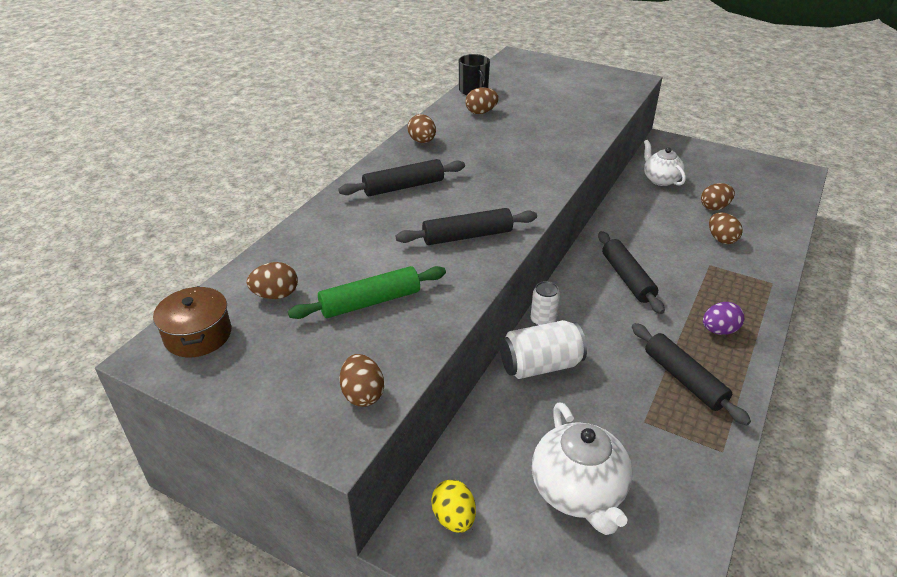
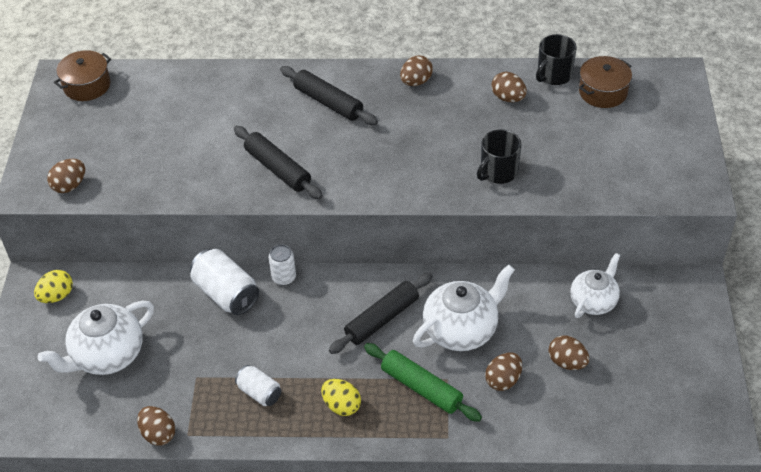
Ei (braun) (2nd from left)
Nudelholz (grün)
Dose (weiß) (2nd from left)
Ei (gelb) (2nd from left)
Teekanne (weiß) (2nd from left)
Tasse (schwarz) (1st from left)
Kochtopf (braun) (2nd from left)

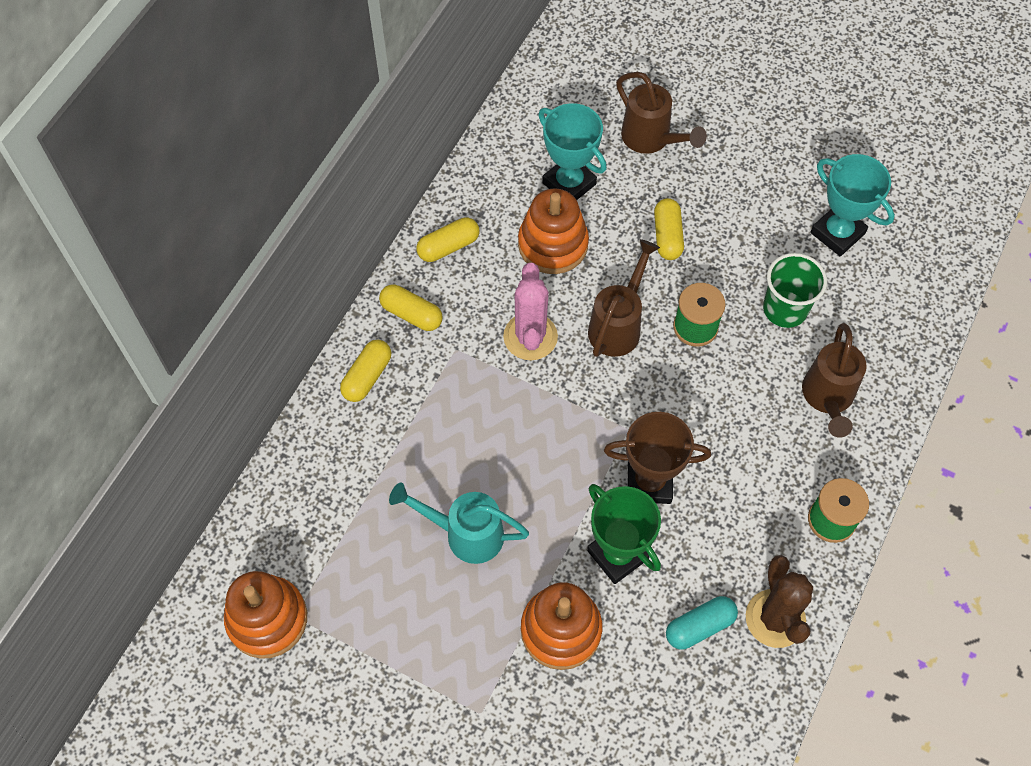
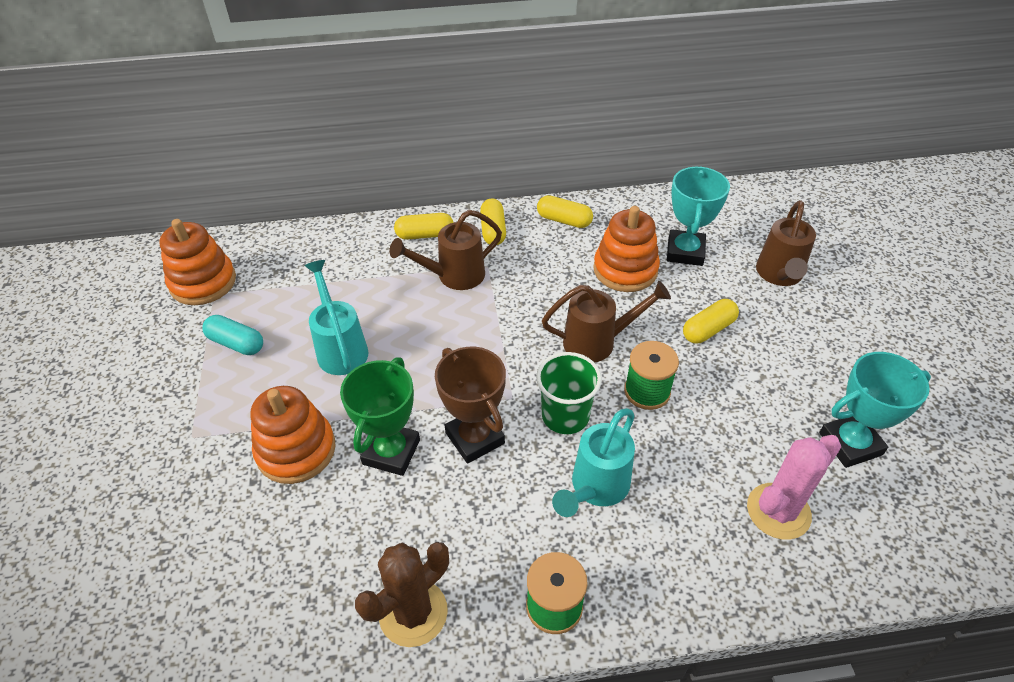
Kaktus (rosa)
Kapsel (türkis)
Becher (grün)
Gießkanne (braun) (1st from left)
Pokal (türkis) (2nd from left)
Gießkanne (türkis) (2nd from left)

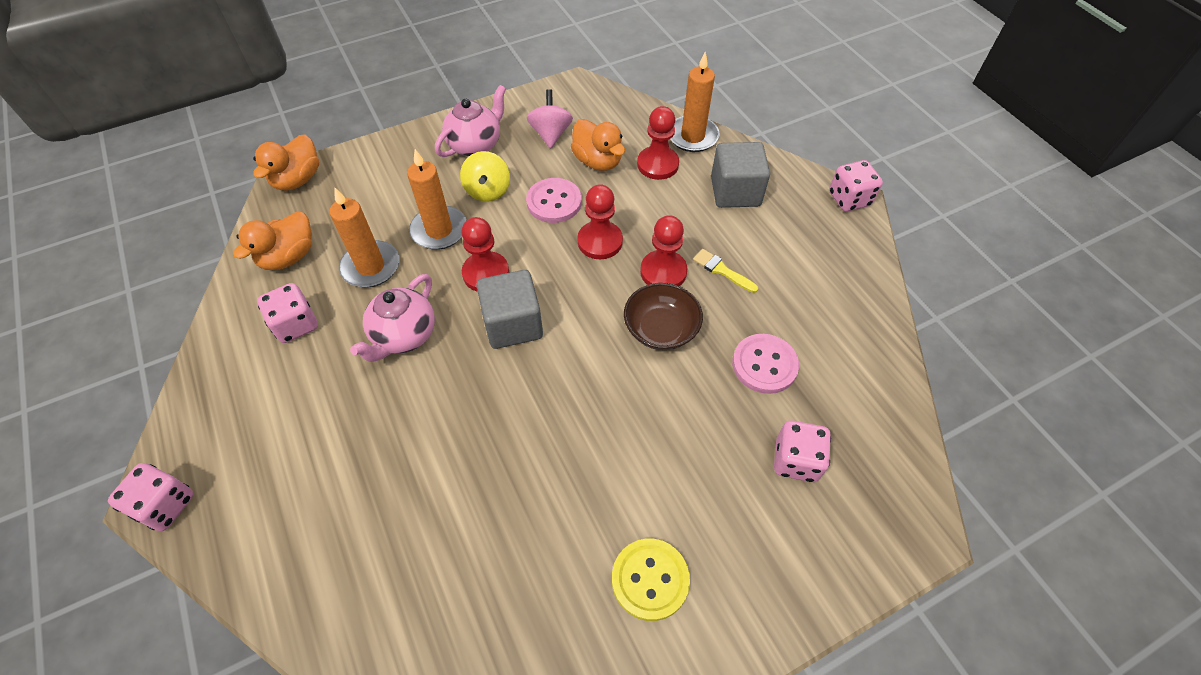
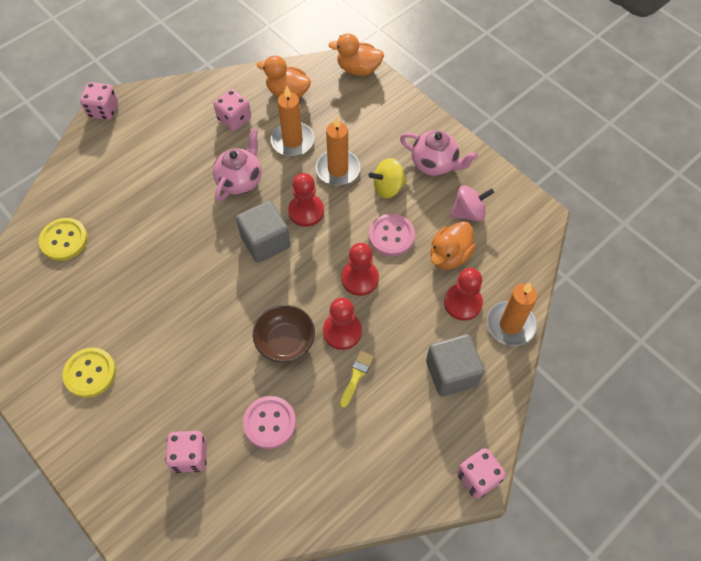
Teekanne (rosa) (1st from left)
Knopf (gelb) (1st from left)

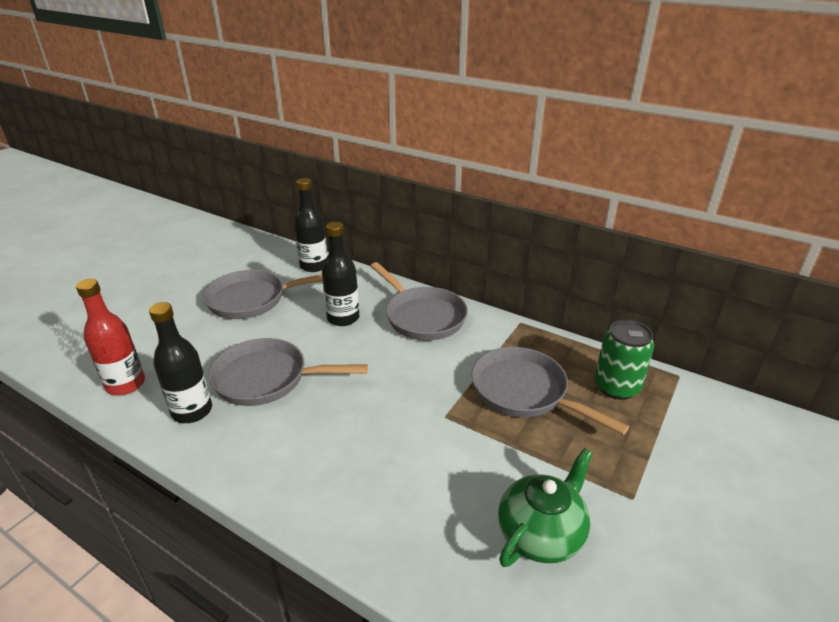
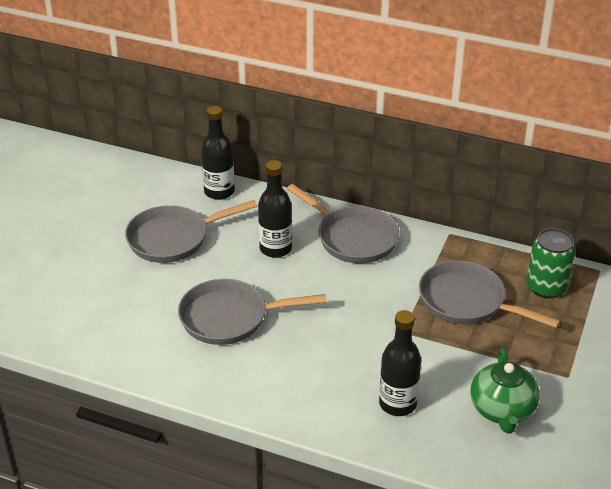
Flasche (rot)
Flasche (schwarz) (3rd from left)
Teekanne (grün)

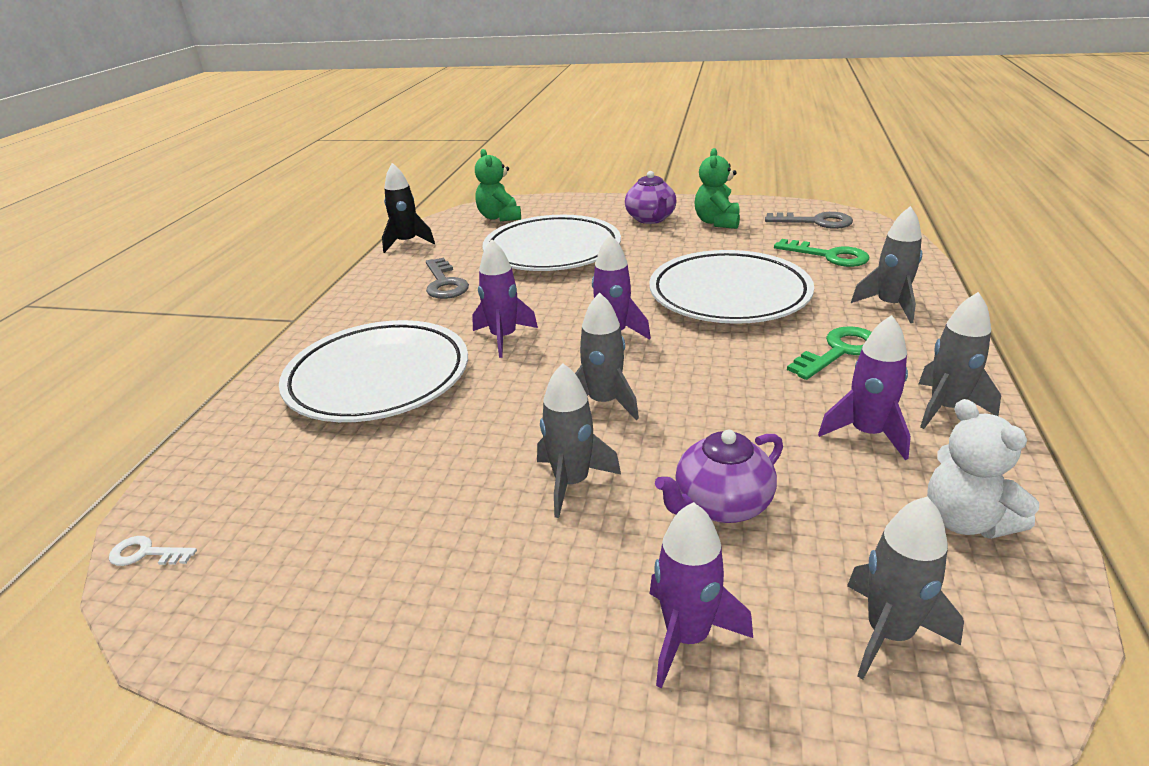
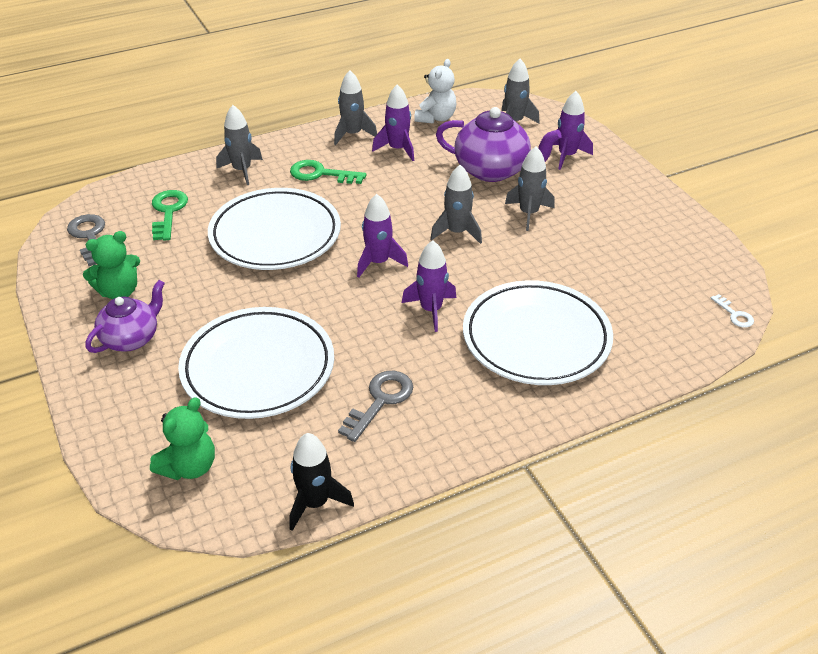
Teekanne (lila) (2nd from left)

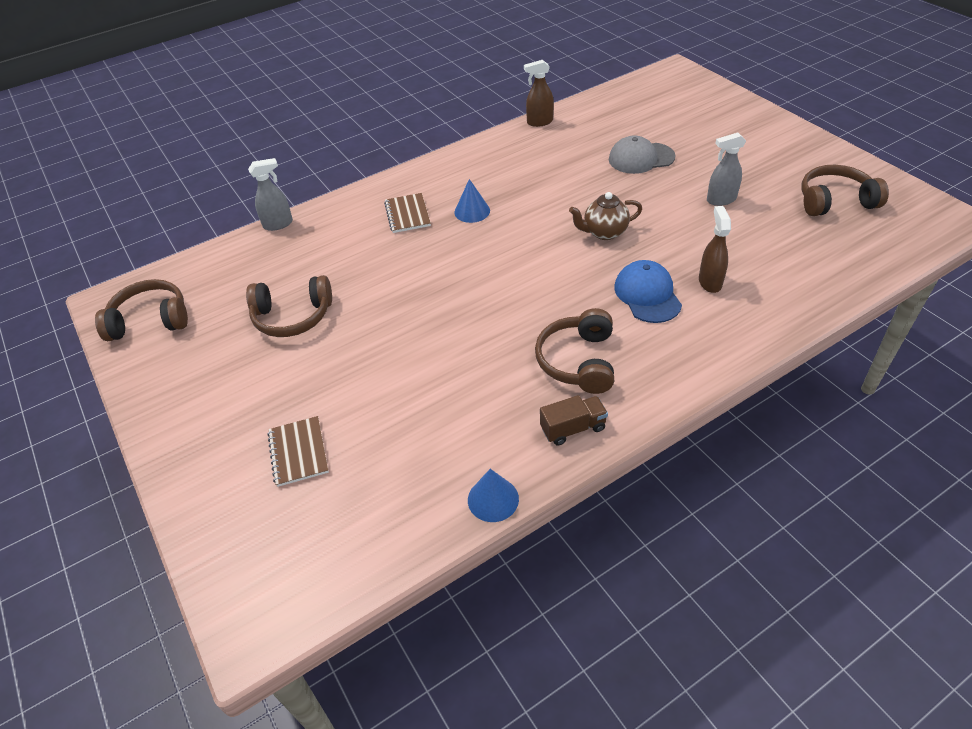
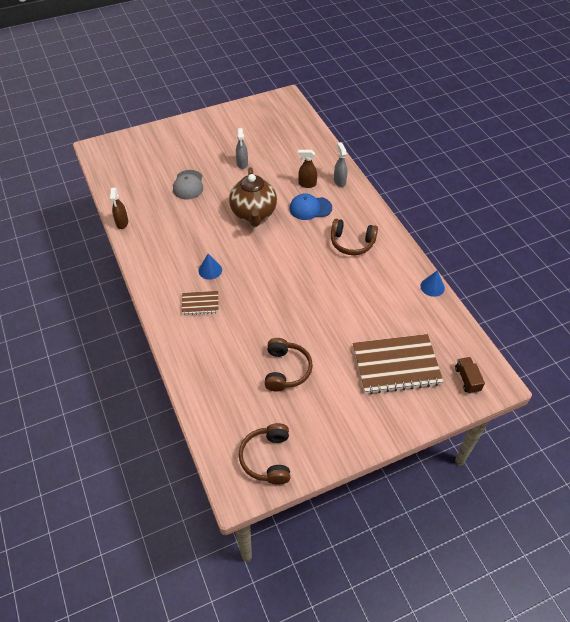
Sprühflasche (grau) (2nd from left)
Notizbuch (braun) (2nd from left)
Lastwagen (braun)
Teekanne (braun)
Kopfhörer (braun) (4th from left in the first image)

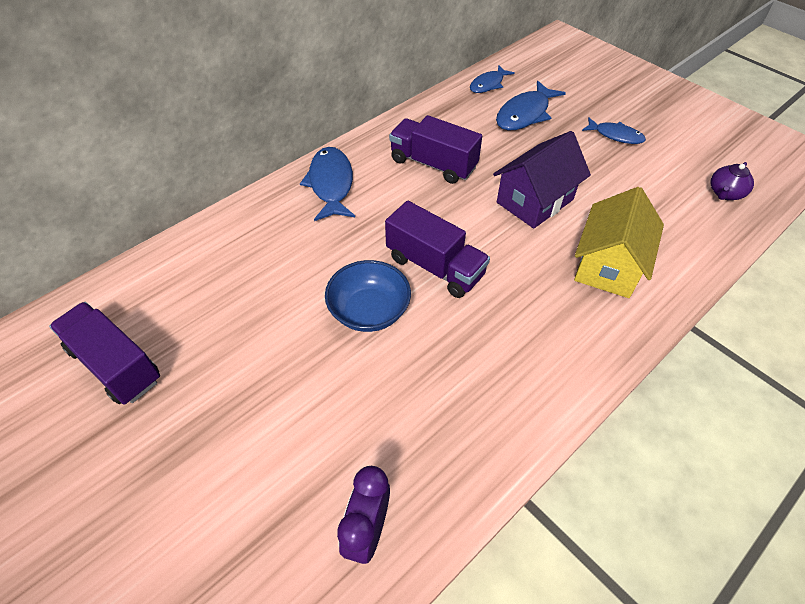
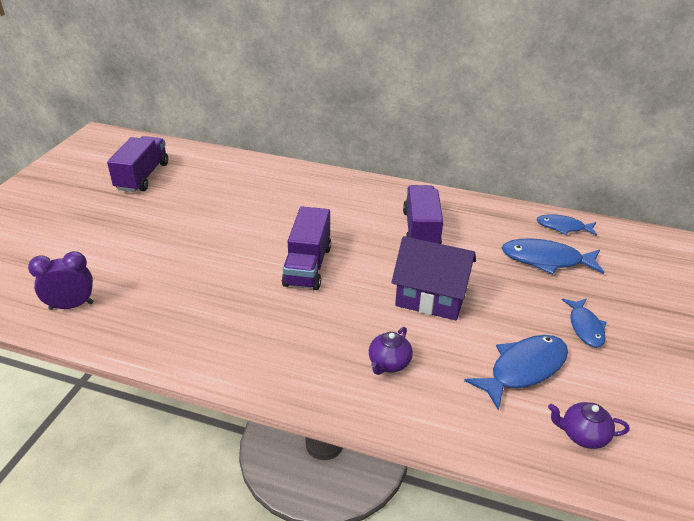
Fisch (blau) (1st from left)
Schüssel (blau)
Teekanne (lila) (1st from left)

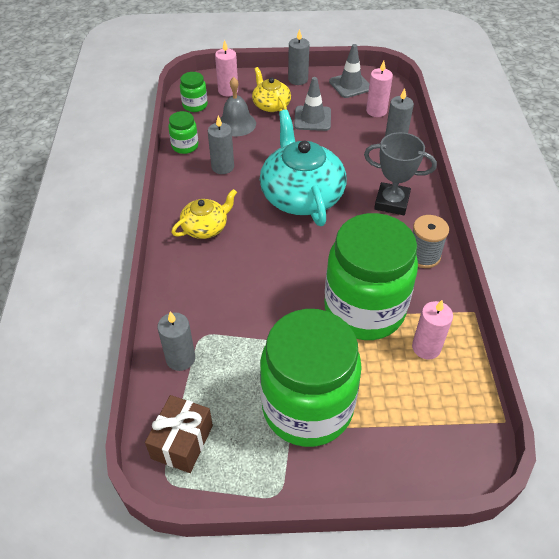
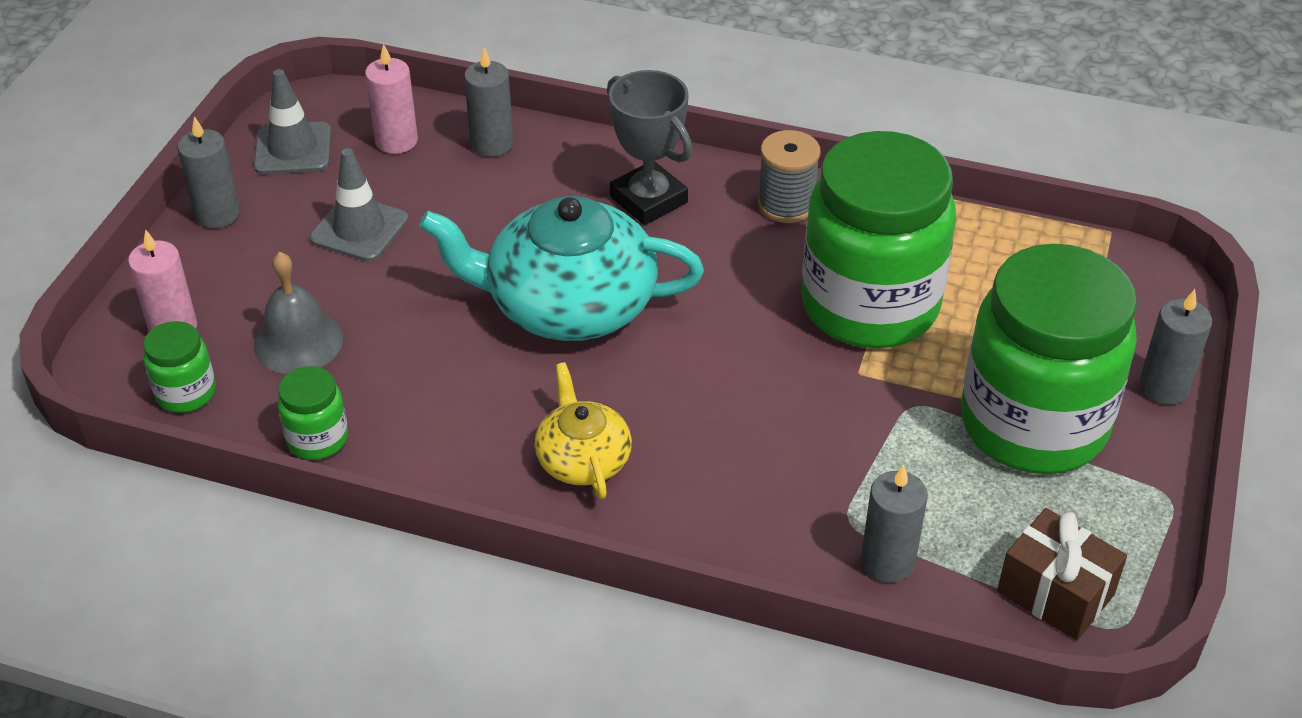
Kerze (grau) (4th from left)
Teekanne (gelb) (2nd from left in the first image)
Pokal (grau)
Kerze (rosa) (3rd from left in the first image)

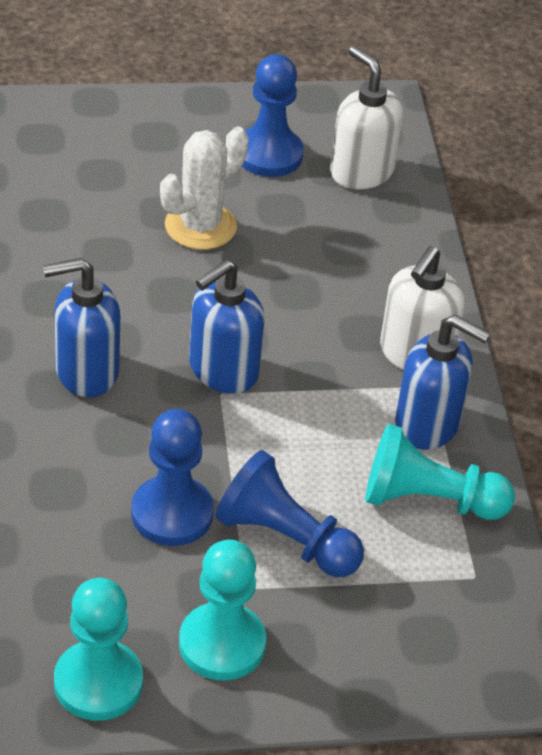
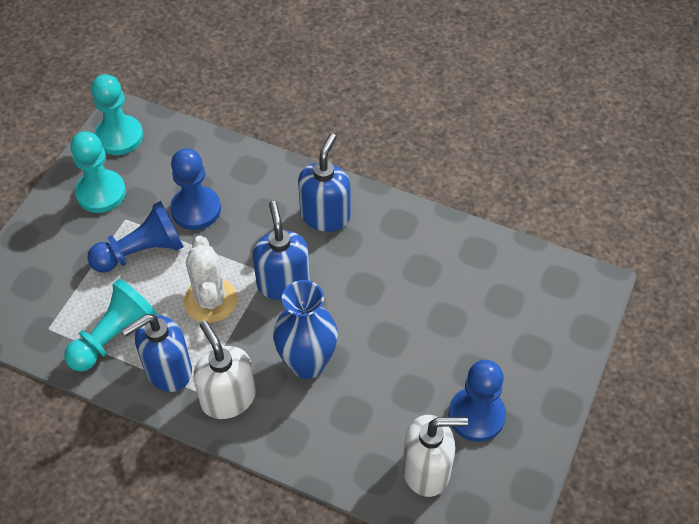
Kaktus (weiß)
Vase (blau)

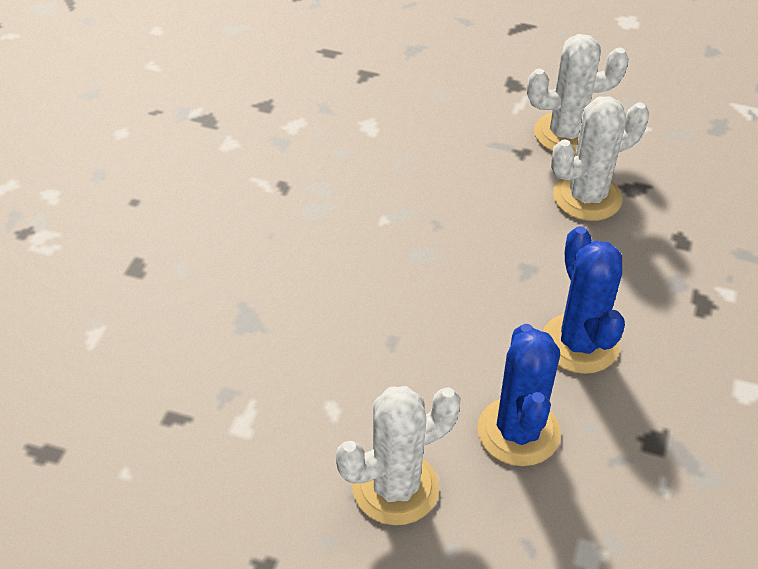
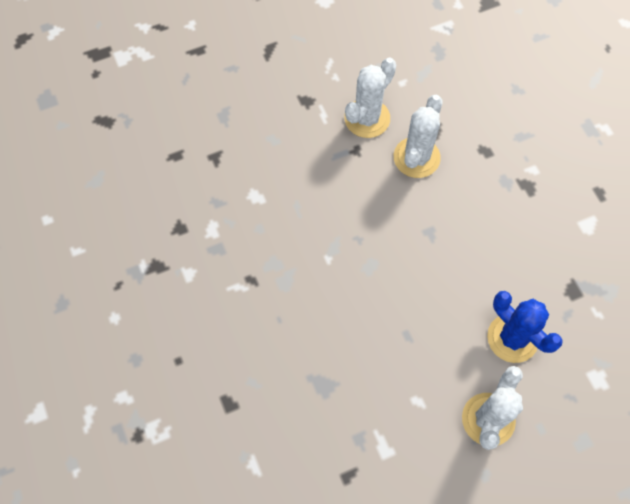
Kaktus (blau) (2nd from left in the first image)

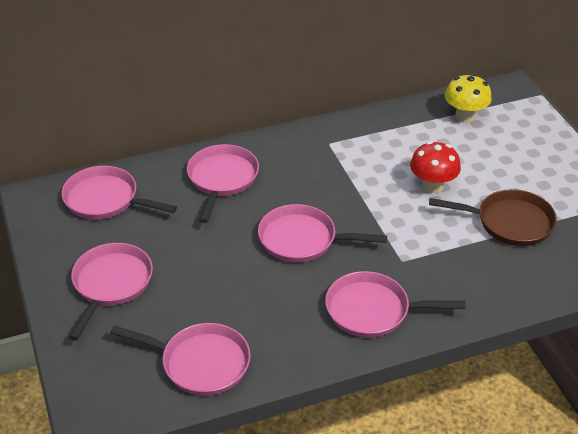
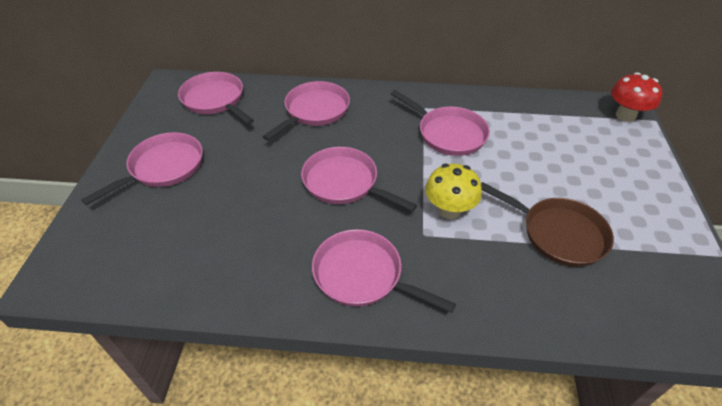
Pfanne (rosa) (6th from left)
Pilz (rot)
Pilz (gelb)

